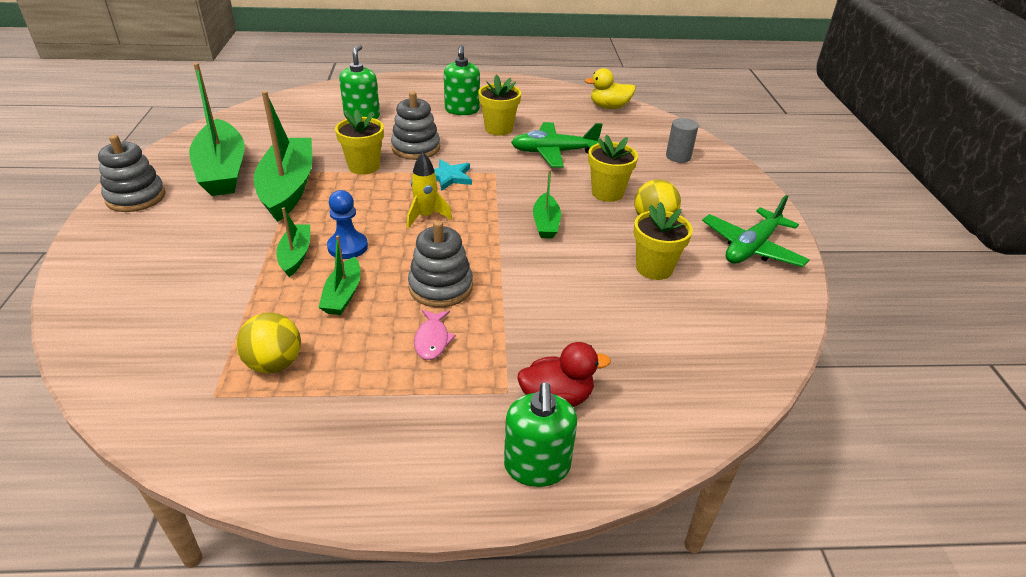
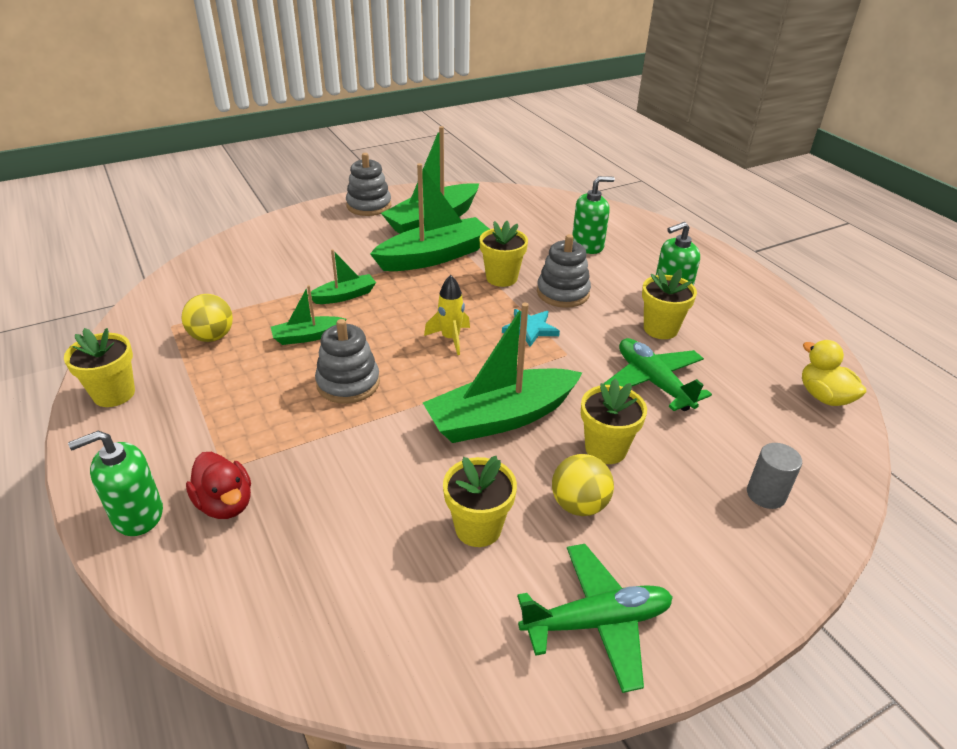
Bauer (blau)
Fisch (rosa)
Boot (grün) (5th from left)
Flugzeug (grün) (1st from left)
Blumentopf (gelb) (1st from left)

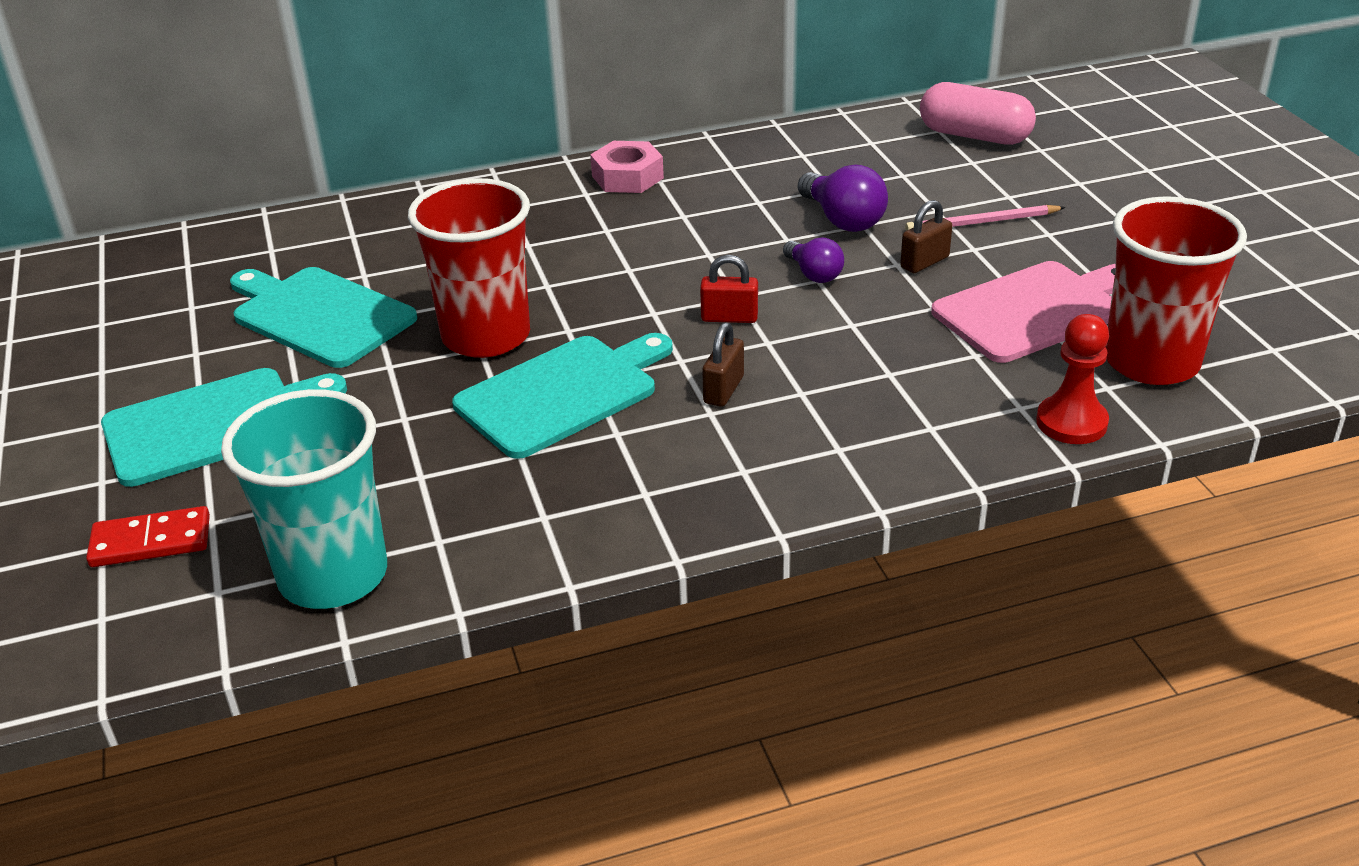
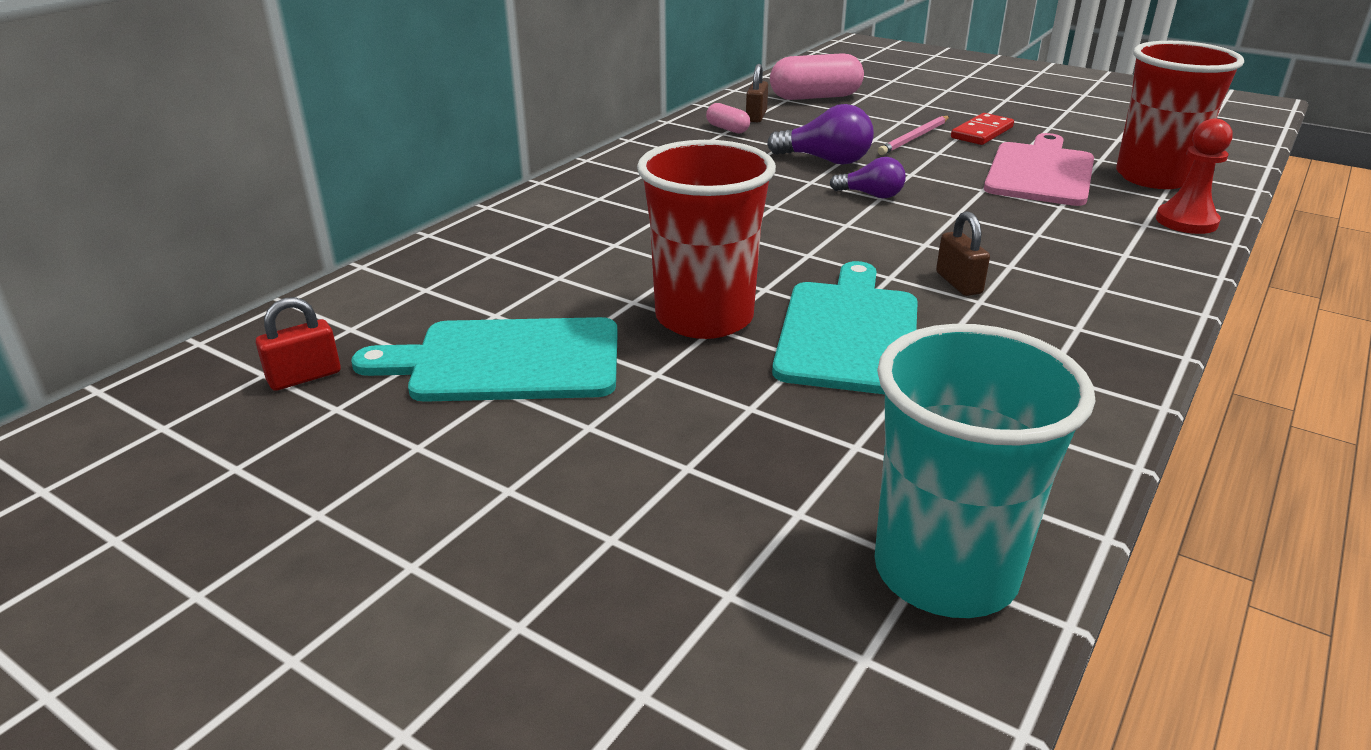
Dominostein (rot)
Schneidebrett (türkis) (1st from left in the first image)
Sechskantmutter (rosa)
Vorhängeschloss (rot)
Vorhängeschloss (braun) (1st from left)
Kapsel (rosa) (1st from left)

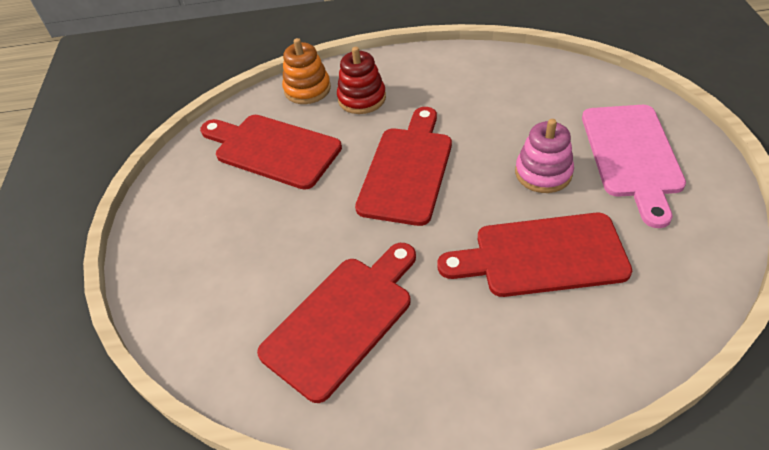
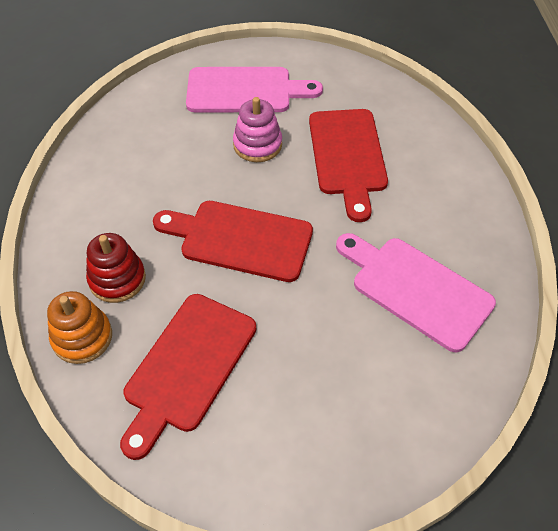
Schneidebrett (rosa) (2nd from left)

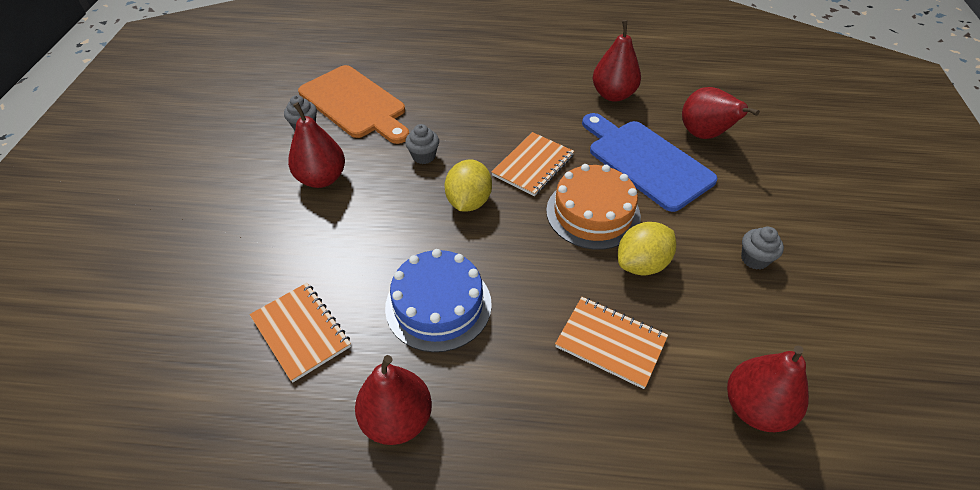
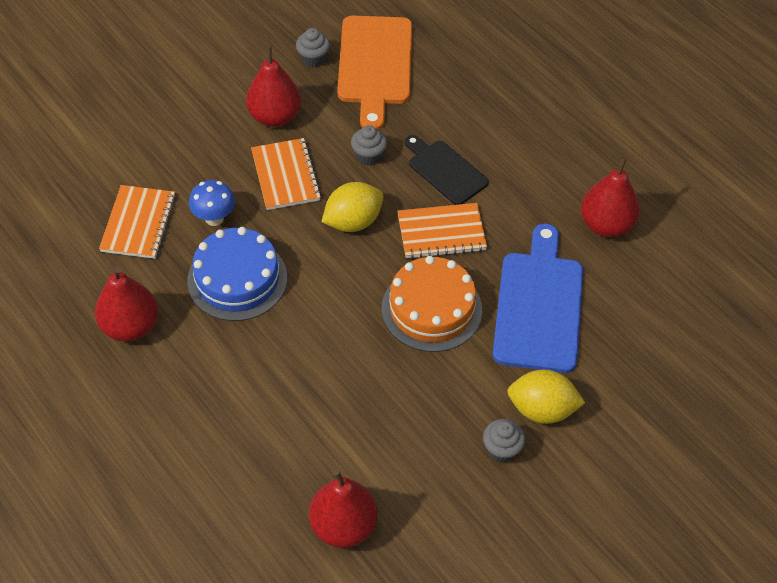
Notizbuch (orange) (2nd from left)
Zitrone (gelb) (2nd from left)
Birne (rot) (4th from left in the first image)
Pilz (blau)
Schneidebrett (schwarz)

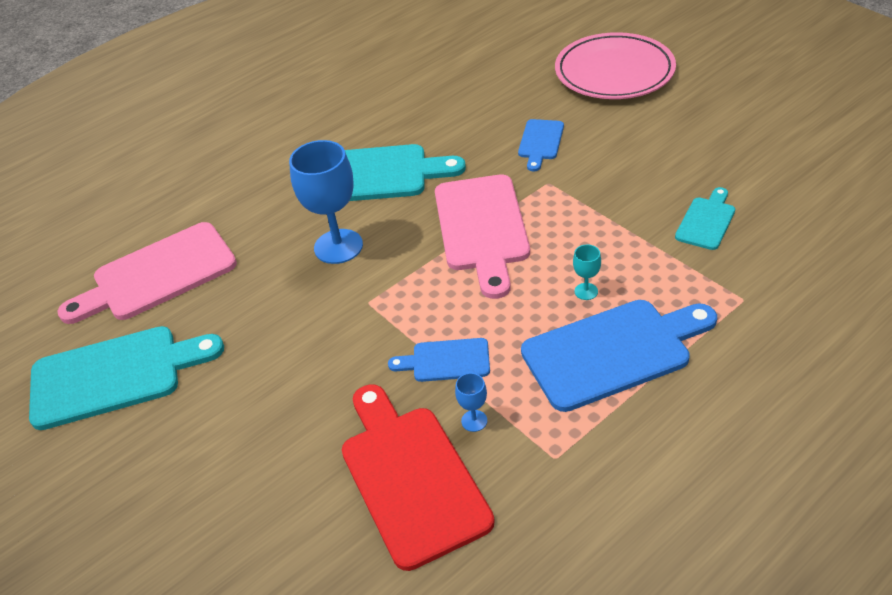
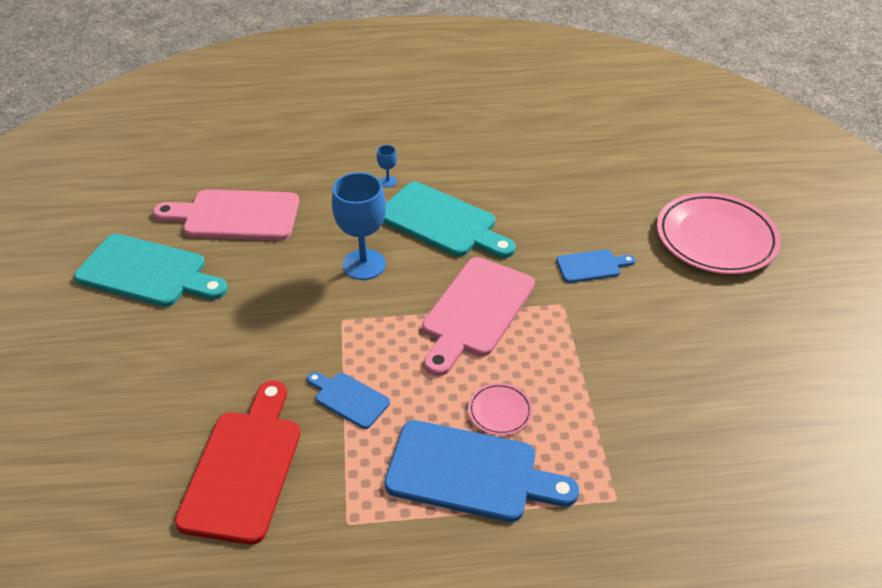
Kelch (blau) (2nd from left)
Schneidebrett (blau) (3rd from left)
Teller (rosa) (1st from left)
Schneidebrett (türkis) (3rd from left in the first image)

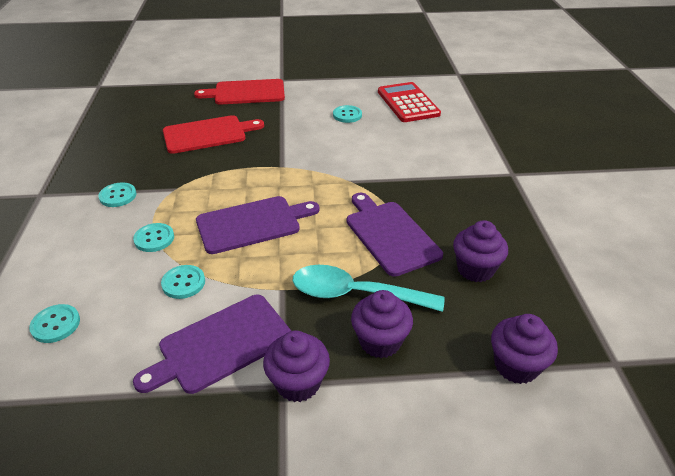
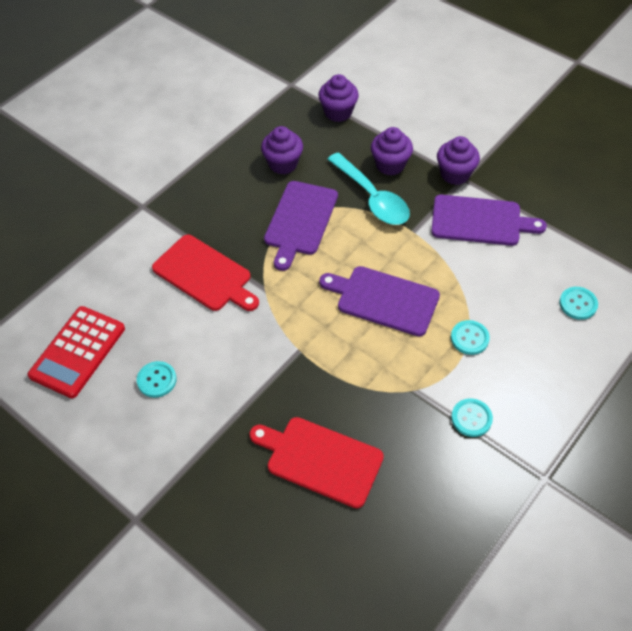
Knopf (türkis) (4th from left in the first image)
Schneidebrett (rot) (1st from left)

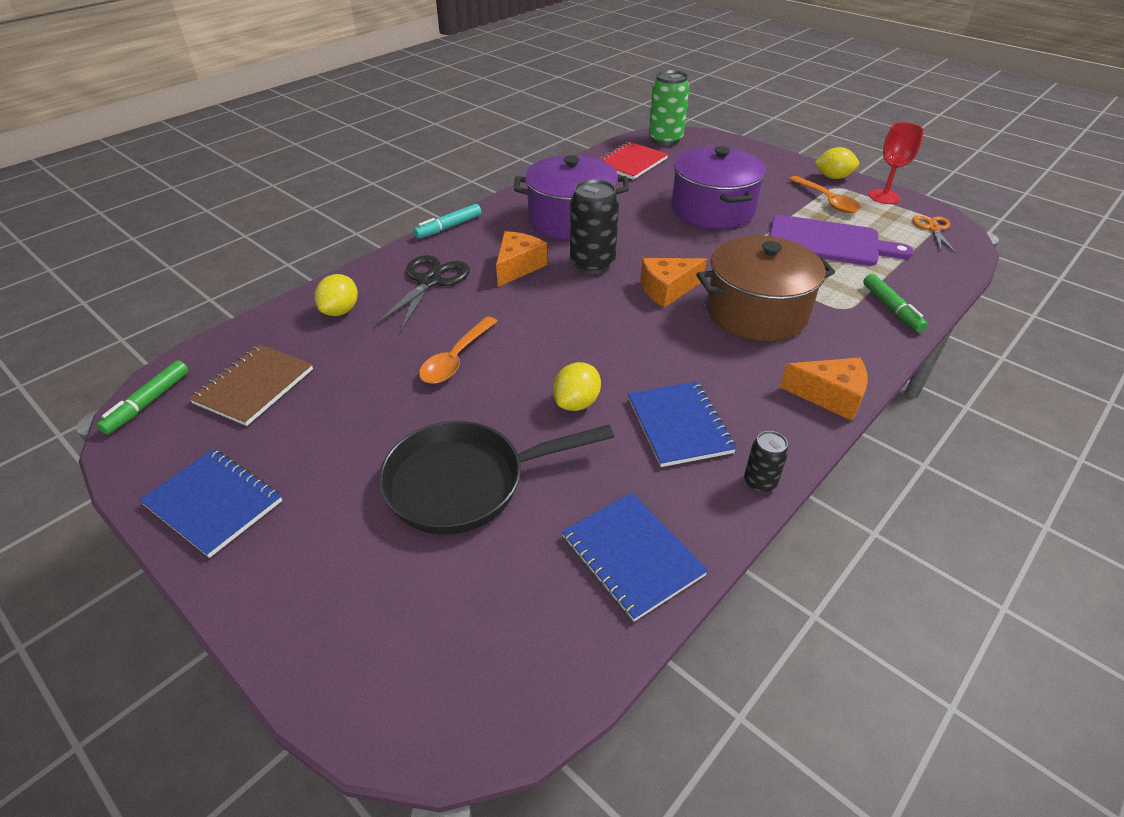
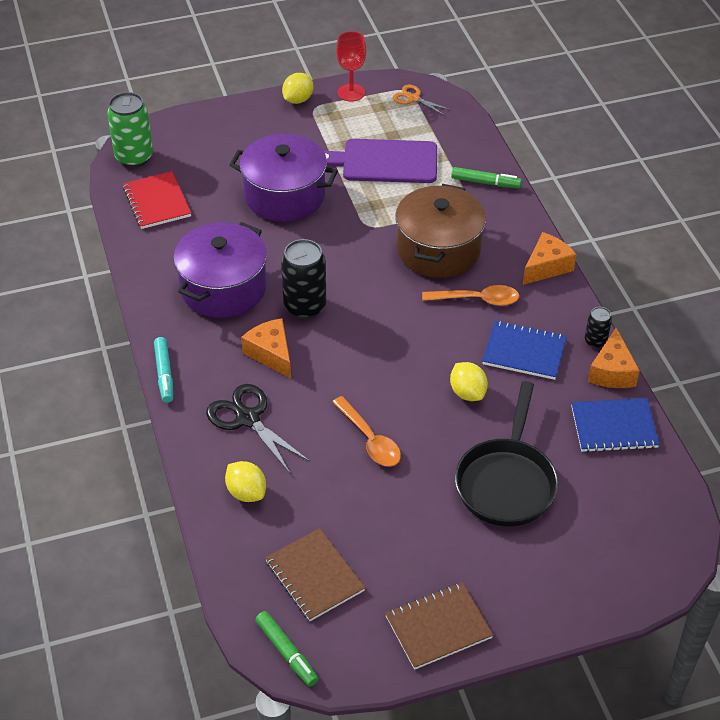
Notizbuch (braun) (2nd from left)
Käse (orange) (3rd from left)
Schneidebrett (lila)
Löffel (orange) (2nd from left)

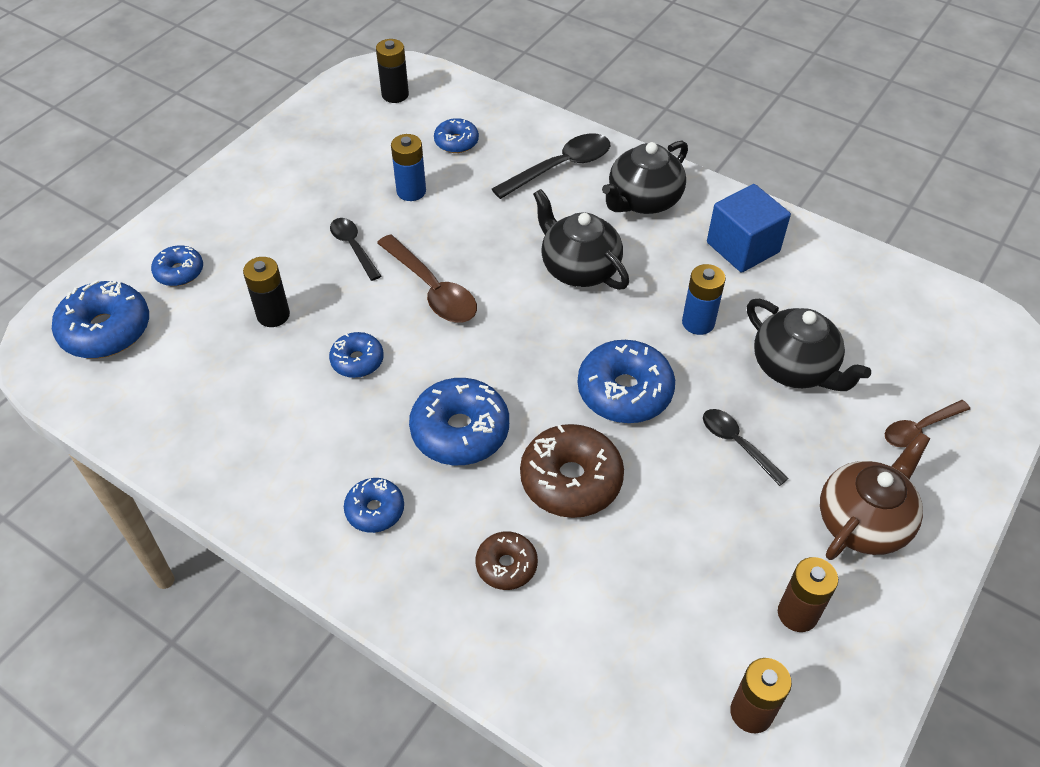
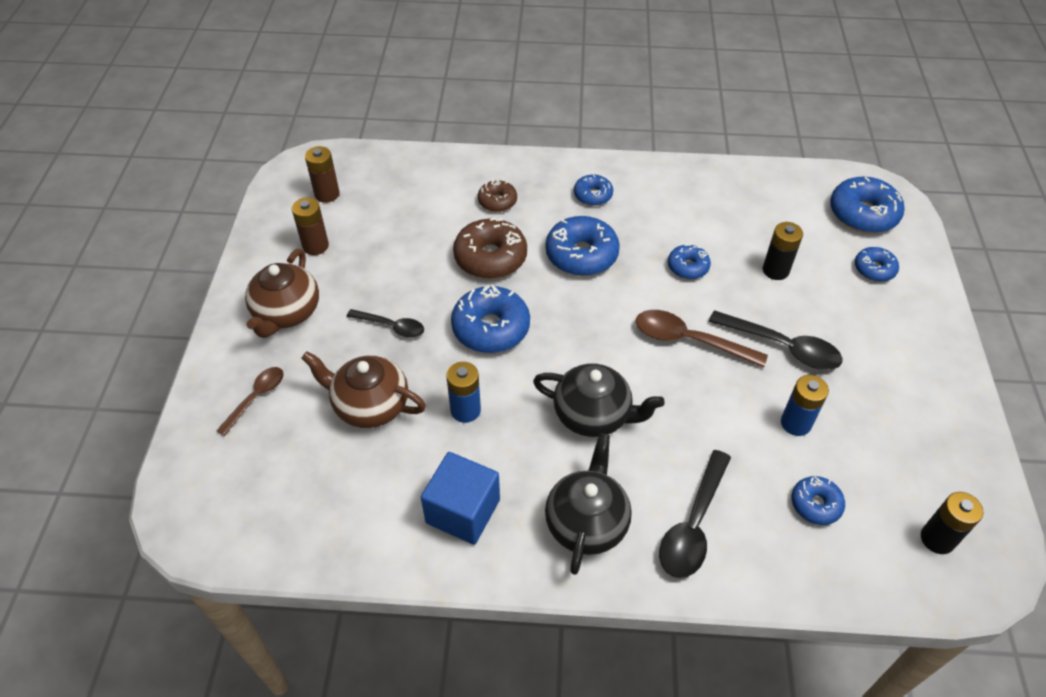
Löffel (schwarz) (3rd from left)
Teekanne (braun) (2nd from left)

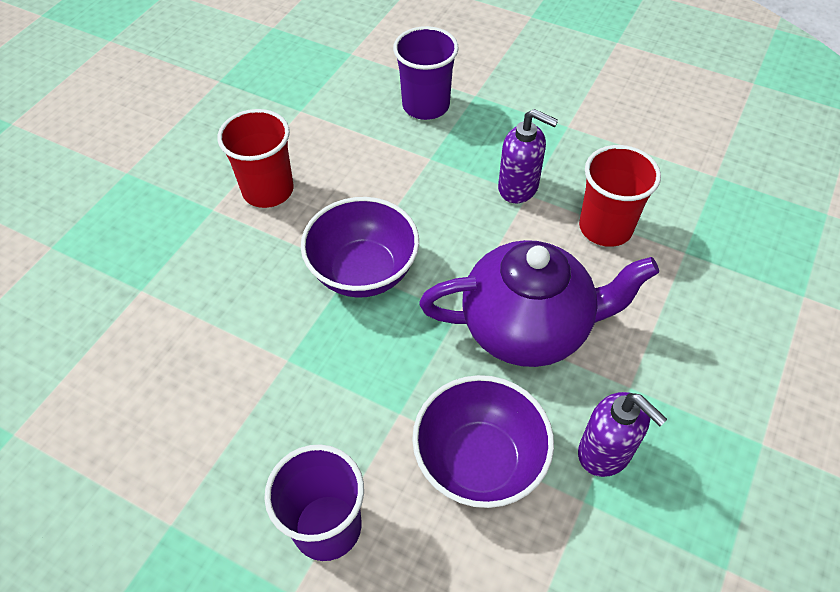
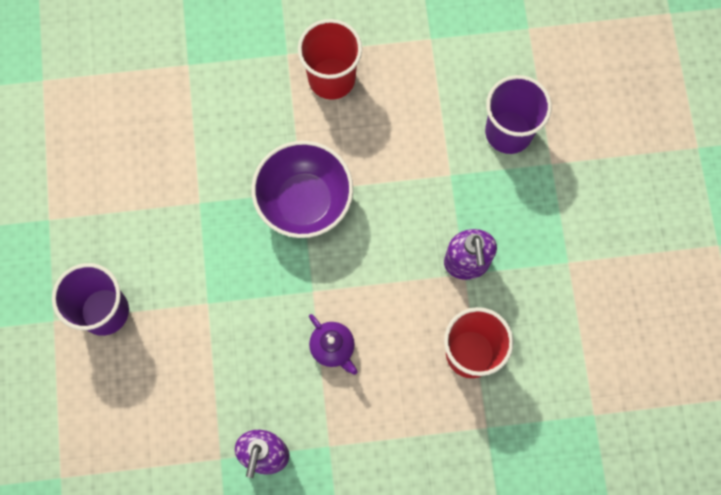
Schüssel (lila) (2nd from left in the first image)
Teekanne (lila)

